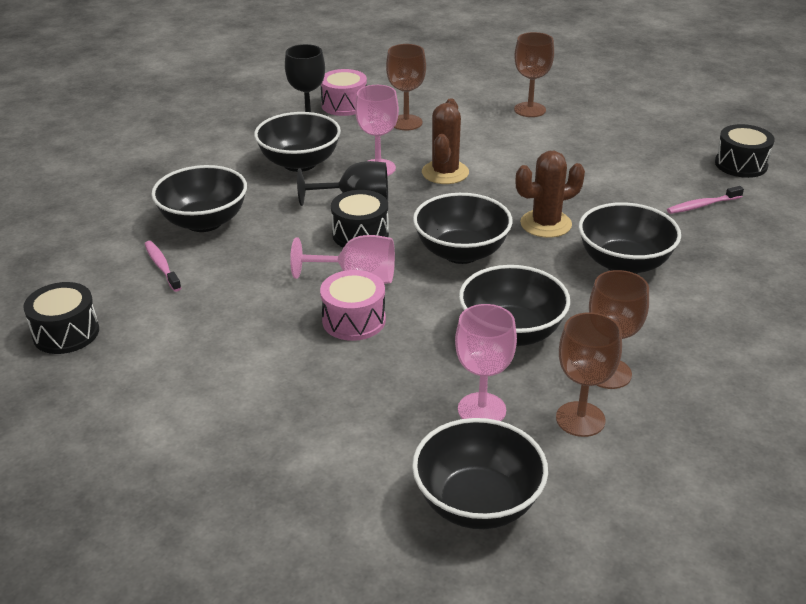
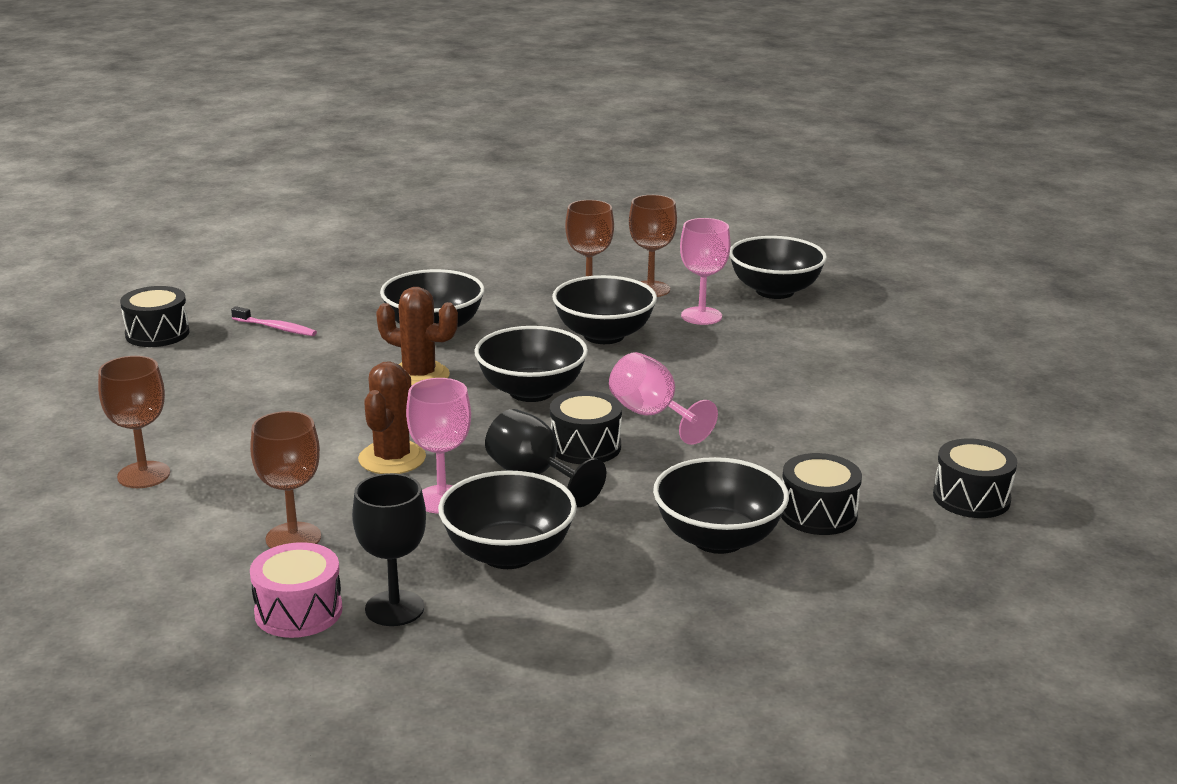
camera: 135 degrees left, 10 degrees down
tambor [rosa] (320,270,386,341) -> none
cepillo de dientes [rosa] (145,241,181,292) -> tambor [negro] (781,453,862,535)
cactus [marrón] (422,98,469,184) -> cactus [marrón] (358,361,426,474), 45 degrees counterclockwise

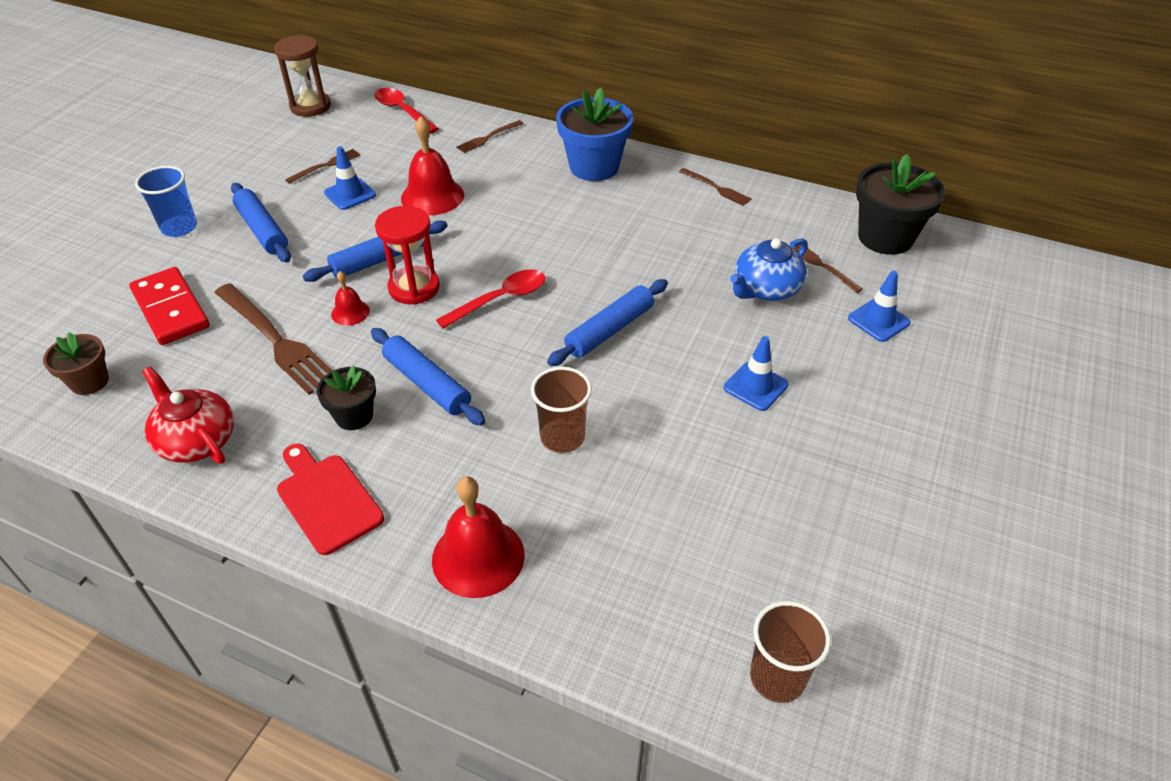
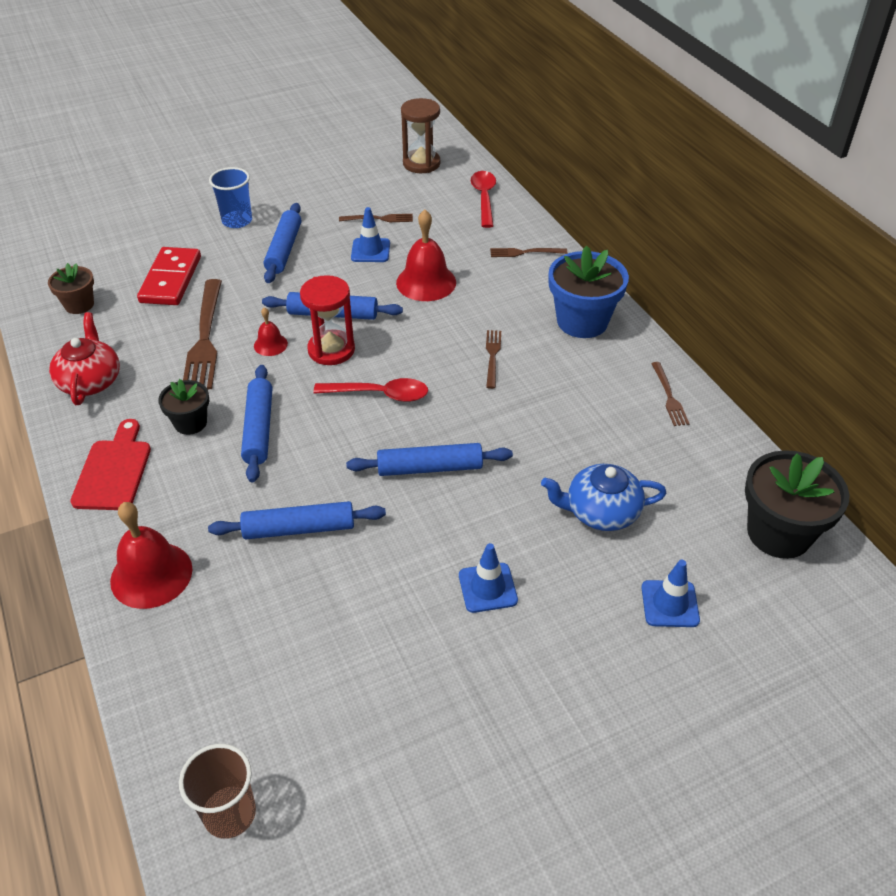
camera: 40 degrees right, 0 degrees up
tenedor [marrón] (790,245,863,293) -> tenedor [marrón] (486,330,501,389), moved
vaso [marrón] (531,367,592,453) -> rodillo [azul] (208,501,386,539)

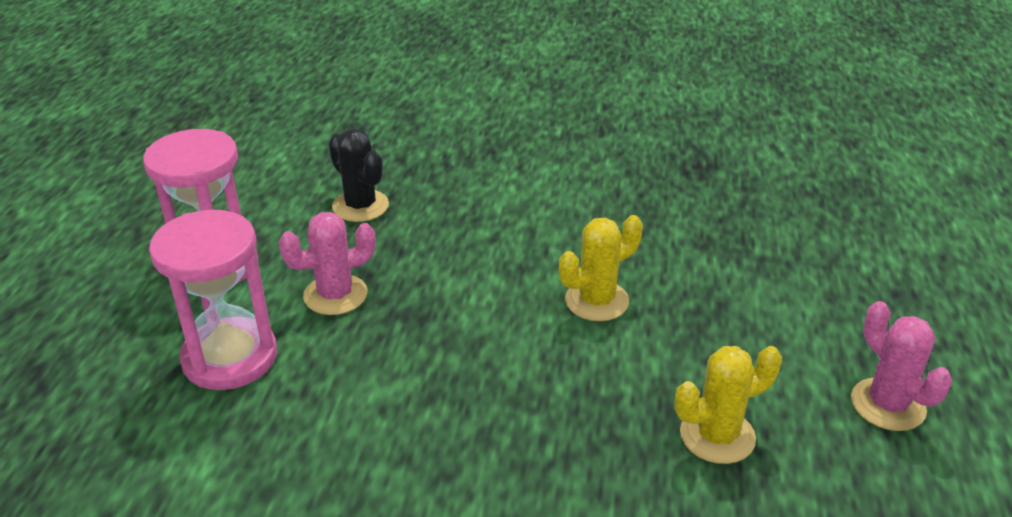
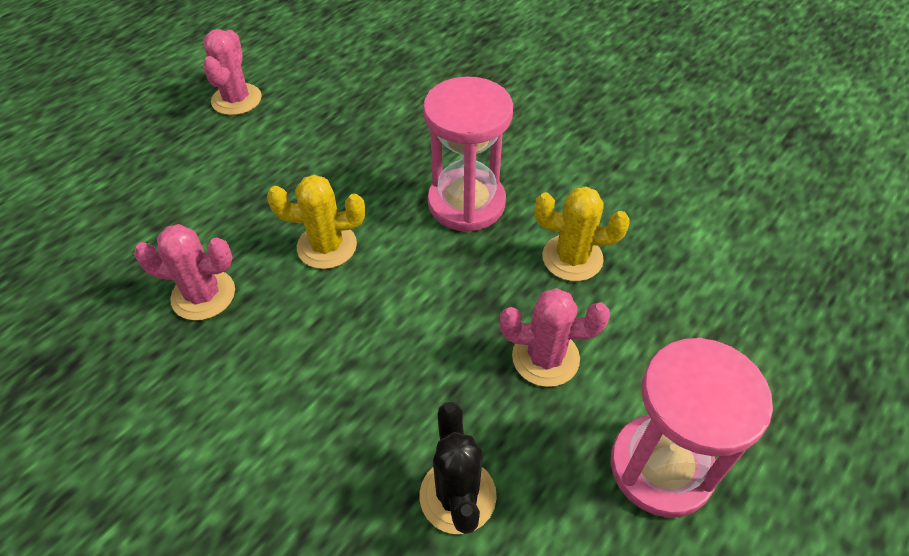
camera: 150 degrees left, 15 degrees up
none -> cactus [rosa] (134,224,235,321)
reloj de arena [rosa] (149,210,277,390) -> reloj de arena [rosa] (423,77,513,232), moved
cactus [amarillo] (675,346,782,464) -> cactus [amarillo] (534,186,630,281), moved

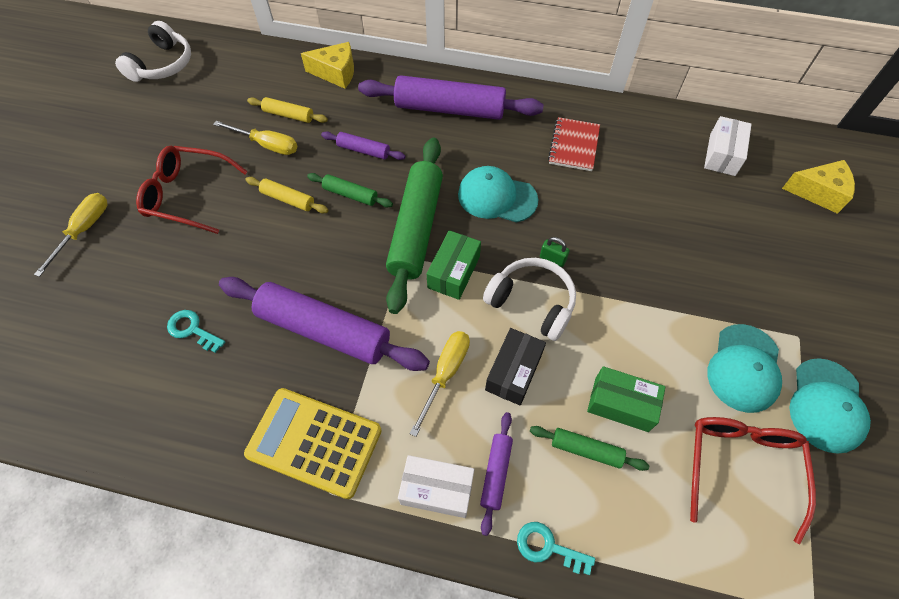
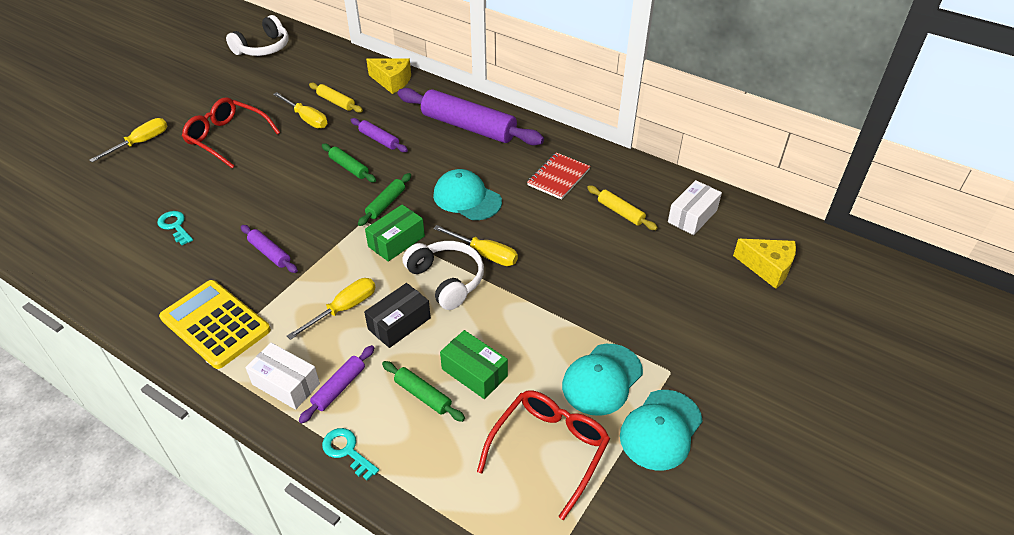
camera: 20 degrees right, 15 degrees down
rodillo [amarillo] (246,177,328,214) -> rodillo [amarillo] (587,185,658,230), moved
candado [verde] (540,237,570,267) -> destornillador [amarillo] (433,225,518,266)
rodillo [morado] (219,277,430,371) -> rodillo [morado] (241,225,298,273), x0.47
rodillo [verde] (386,138,443,314) -> rodillo [verde] (358,173,411,226), x0.47

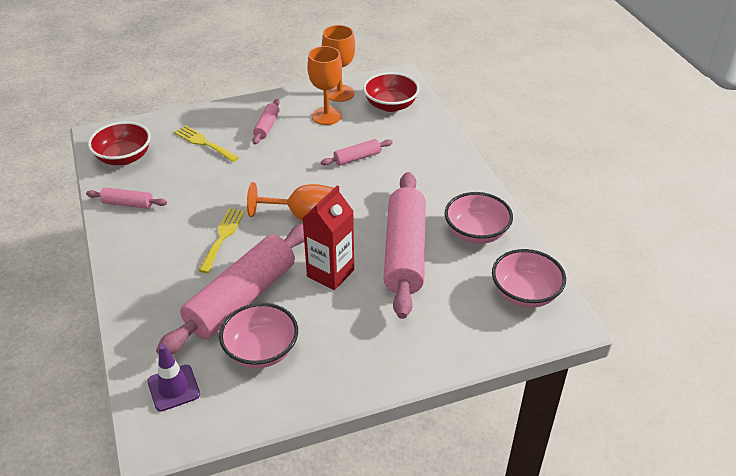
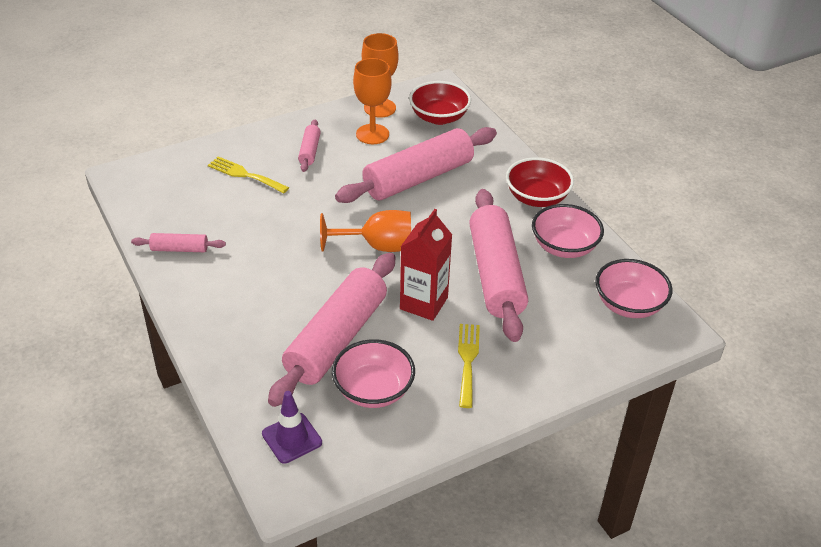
camera: 10 degrees left, 0 degrees up
cuenco [rojo] (88,121,151,165) -> cuenco [rojo] (506,157,574,207), moved
tenedor [amarillo] (199,208,245,273) -> tenedor [amarillo] (458,324,480,408), moved
rodillo [rosa] (321,139,393,166) -> rodillo [rosa] (335,127,497,203), x2.24

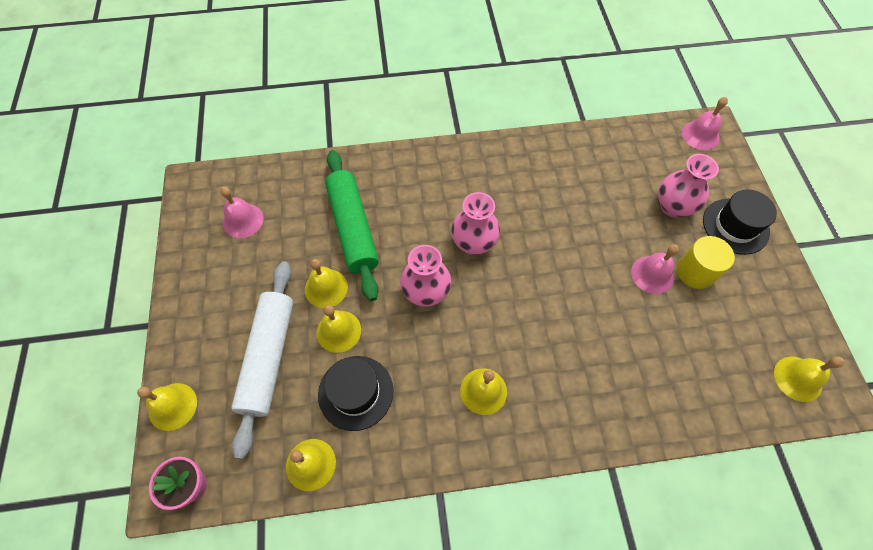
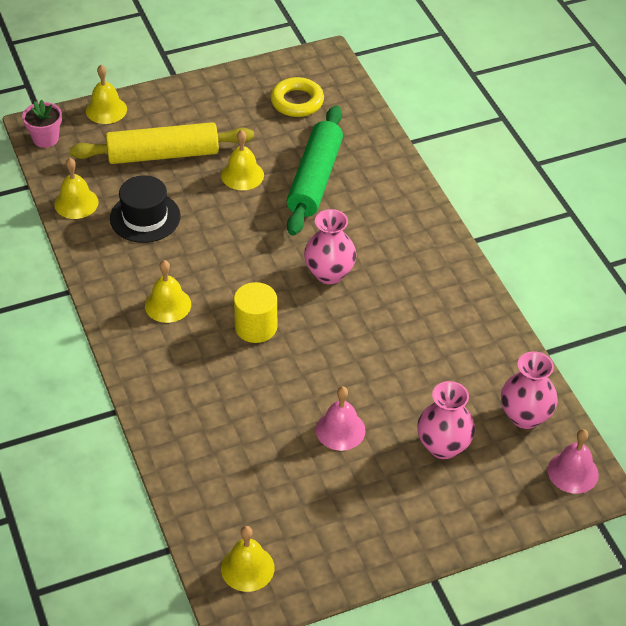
camera: 75 degrees right, 15 degrees down
campana [amarillo] (317,305,361,353) -> none
sombrero [negro] (703,190,777,255) -> none
florero [rosa] (400,245,451,307) -> florero [rosa] (501,351,558,429), moved
cilindro [amarillo] (677,236,735,289) -> cilindro [amarillo] (234,282,277,343), moved
campana [rosa] (220,187,263,238) -> anillo [amarillo] (271,77,324,117)
rodillo [blanco] (231,261,293,459) -> rodillo [amarillo] (69,122,254,164)
rodillo [verde] (325,150,379,301) -> rodillo [verde] (287,105,343,236), 45 degrees counterclockwise

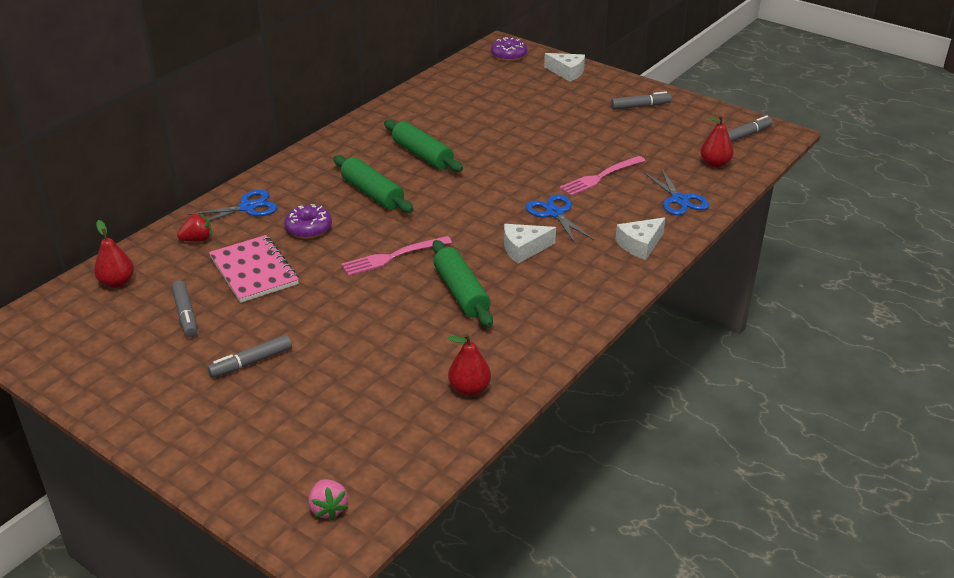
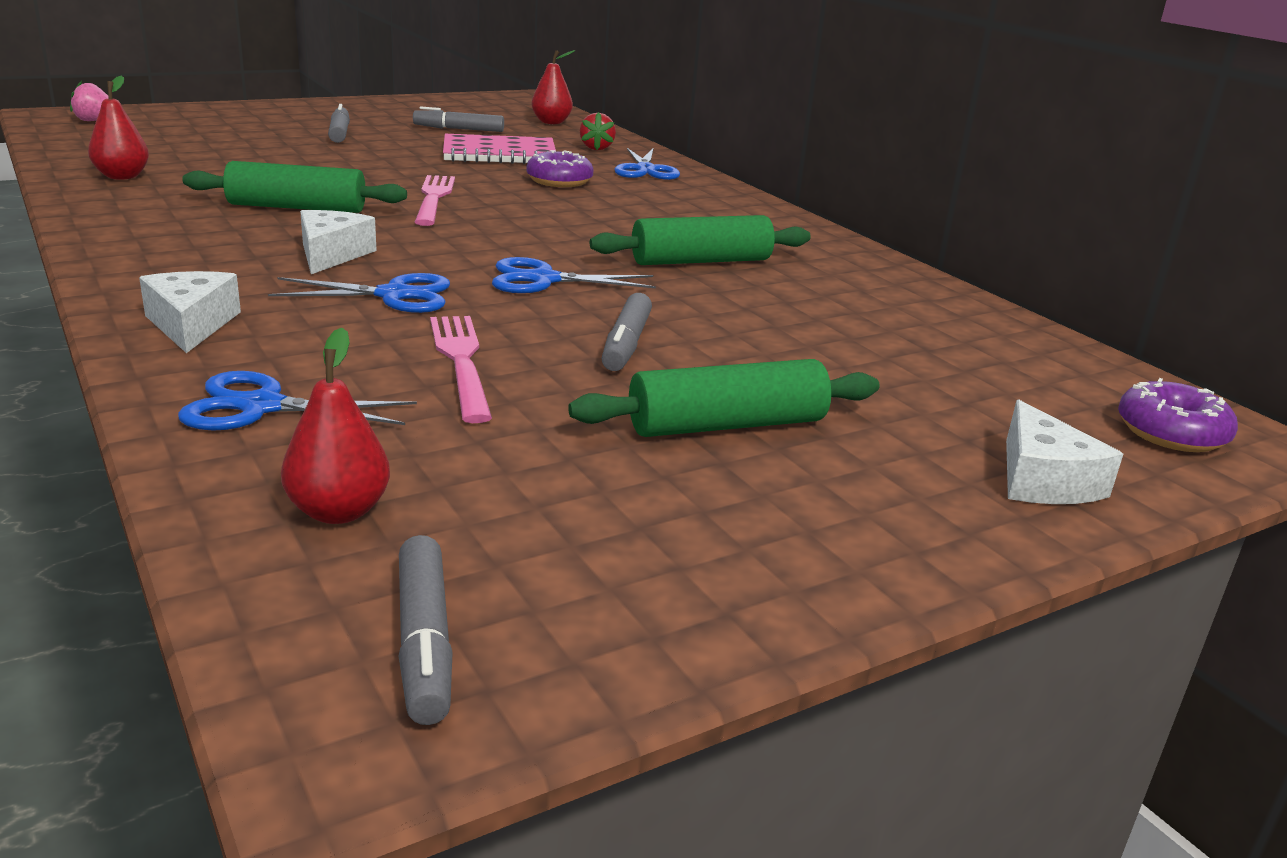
camera: 110 degrees right, 10 degrees down
none -> tijeras [azul] (492,257,656,293)
rodillo [verde] (333,155,414,213) -> rodillo [verde] (568,359,879,437), moved
rotulador [gris] (611,91,672,110) -> rotulador [gris] (601,293,652,371), moved
queso [blanco] (544,53,585,82) -> queso [blanco] (1006,399,1123,504), 60 degrees counterclockwise

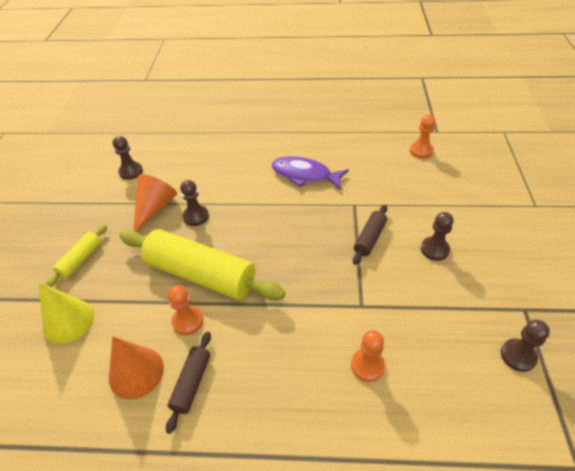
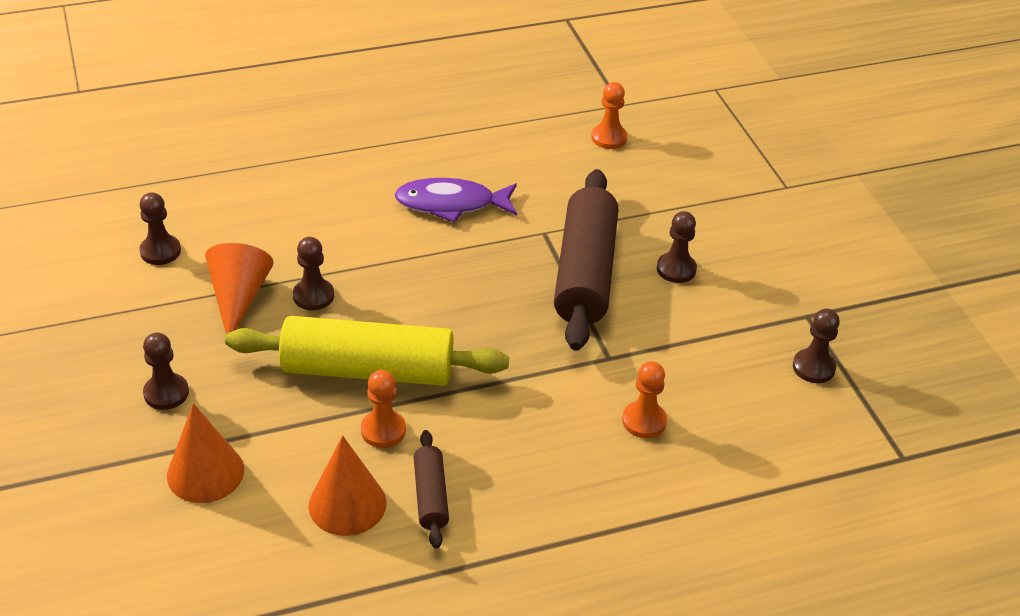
camera: 25 degrees left, 5 degrees down
rodillo [amarillo] (45,225,107,287) -> peón [marrón] (143,332,189,410)
cono [amarillo] (39,282,94,344) -> cono [naranja] (167,403,244,503)
rodillo [marrón] (353,205,387,265) -> rodillo [marrón] (554,169,618,351), x2.10

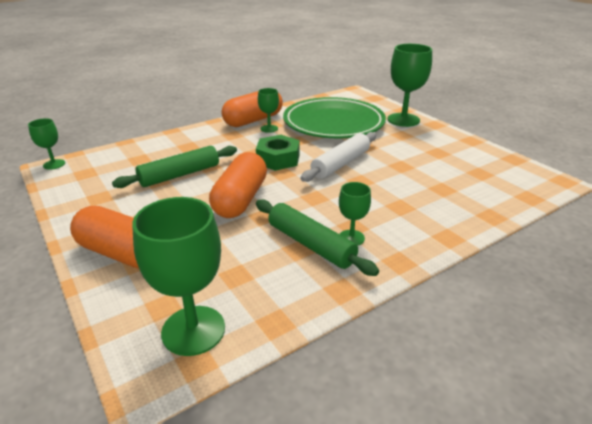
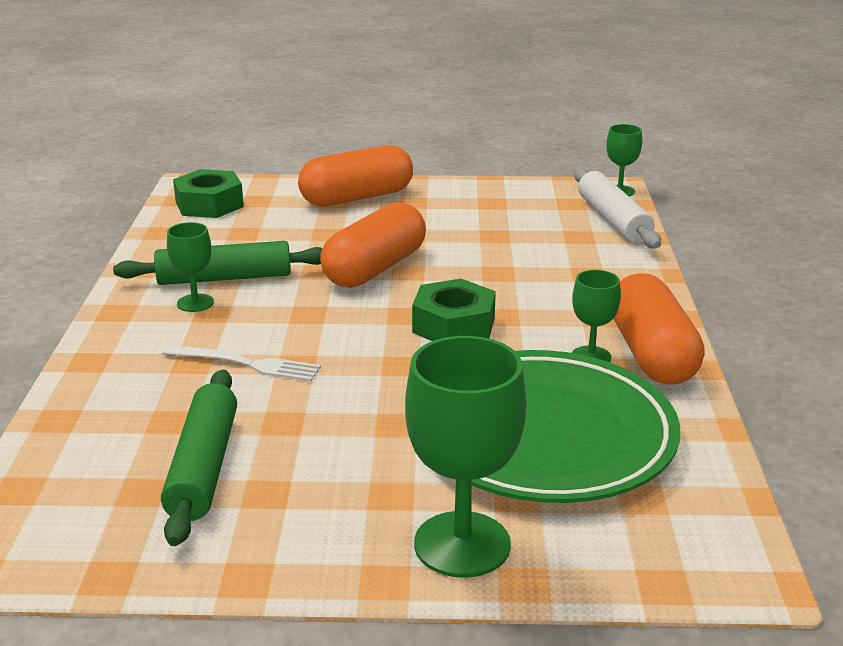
camera: 125 degrees right, 5 degrees down
none -> tenedor [blanco] (162,345,321,382)
rodillo [verde] (112,146,237,188) -> rodillo [verde] (161,370,237,546), moved
rodillo [blanco] (301,132,376,182) -> rodillo [blanco] (574,168,661,249), moved
copa [verde] (132,197,225,356) -> tuerca [verde] (173,169,244,218)
cápsula [naranja] (209,152,267,218) -> cápsula [naranja] (320,202,426,288), 75 degrees clockwise

